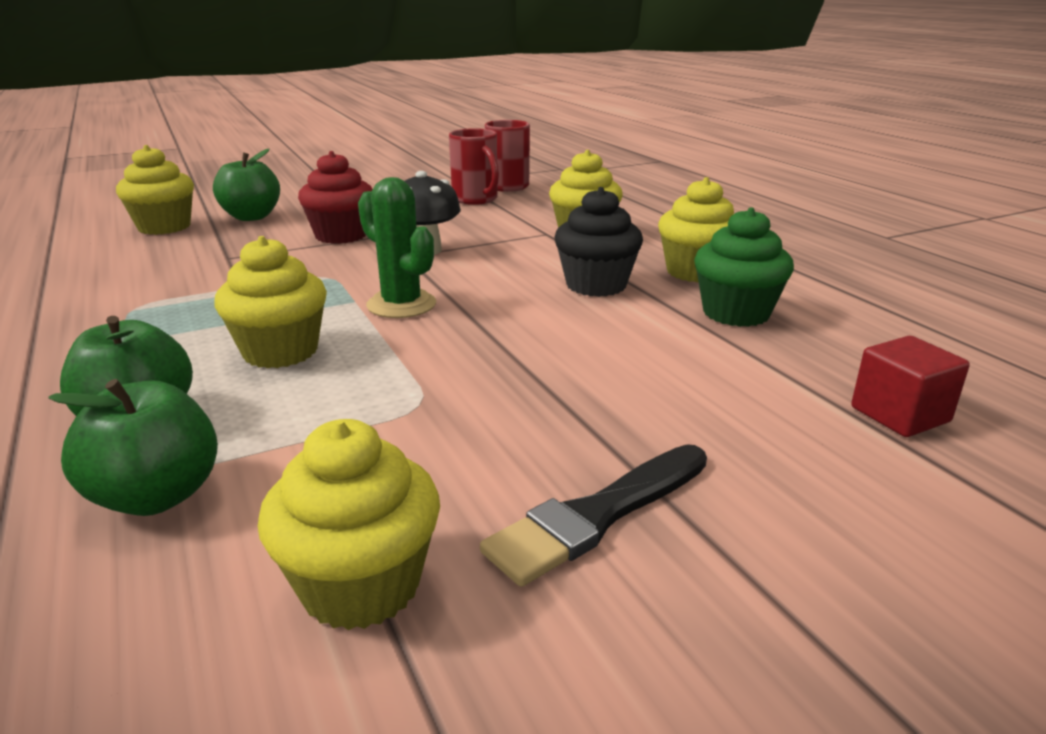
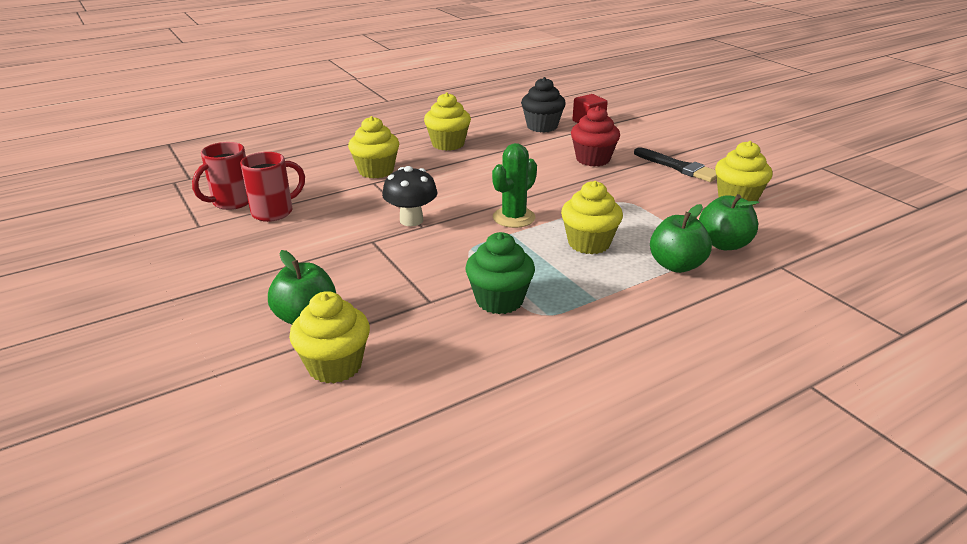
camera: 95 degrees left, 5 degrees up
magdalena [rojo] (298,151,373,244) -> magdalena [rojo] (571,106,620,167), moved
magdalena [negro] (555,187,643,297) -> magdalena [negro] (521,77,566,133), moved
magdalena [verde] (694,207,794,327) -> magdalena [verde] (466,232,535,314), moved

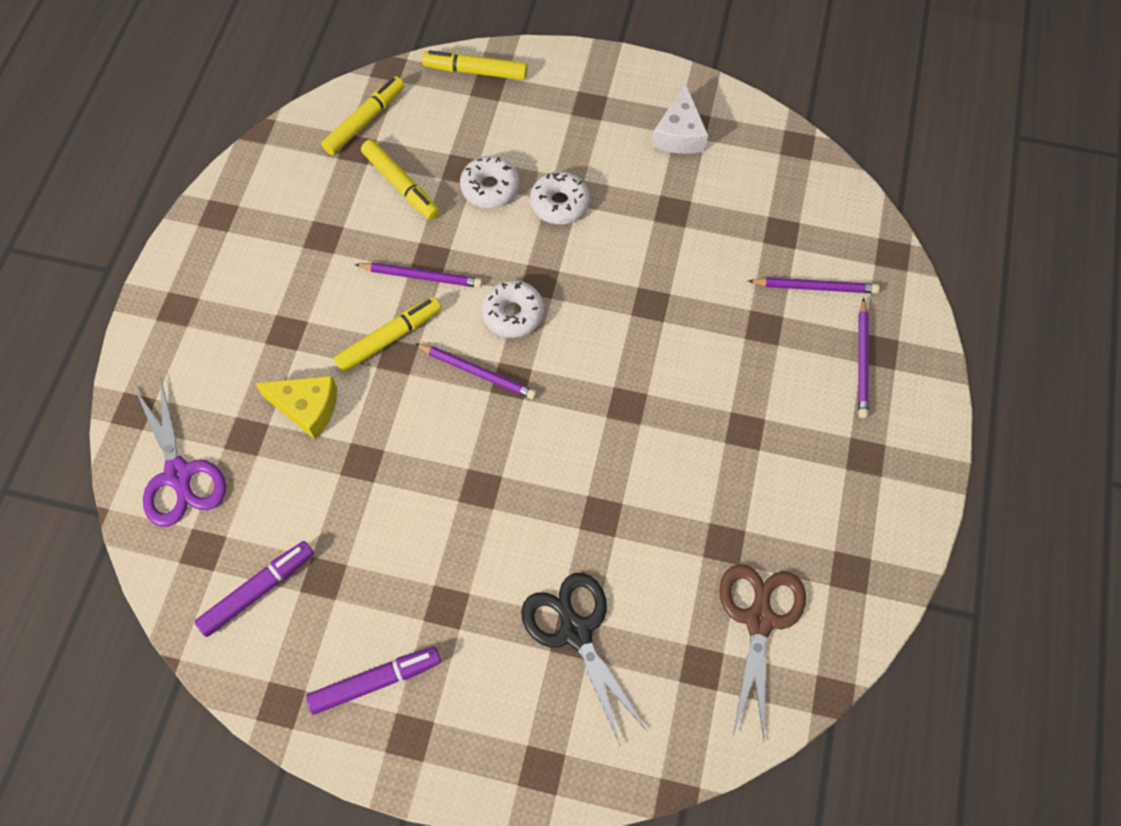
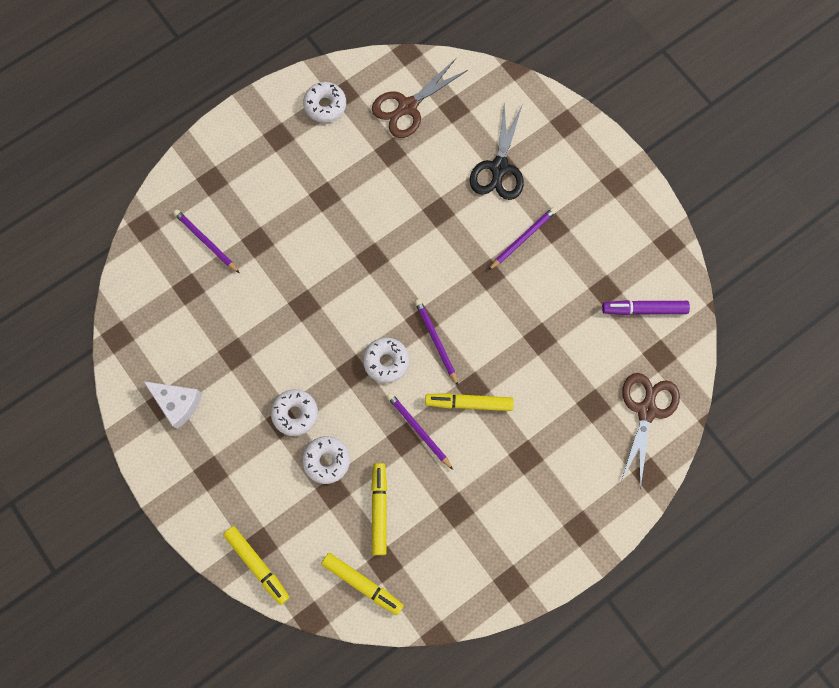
camera: 140 degrees left, 10 degrees up
queso [amarillo] (255,376,337,440) -> none
rotulador [morado] (306,647,441,714) -> none
none -> rosquilla [blanco] (303,82,346,123)
lápiz [morado] (858,297,869,418) -> lápiz [morado] (488,207,557,270), moved
tijeras [morado] (135,376,226,527) -> tijeras [marrón] (621,373,680,489)
rotulador [amarillo] (321,76,404,155) -> rotulador [amarillo] (321,553,404,615), 135 degrees counterclockwise
queso [blanco] (652,83,708,154) -> queso [blanco] (143,381,202,429), 75 degrees clockwise

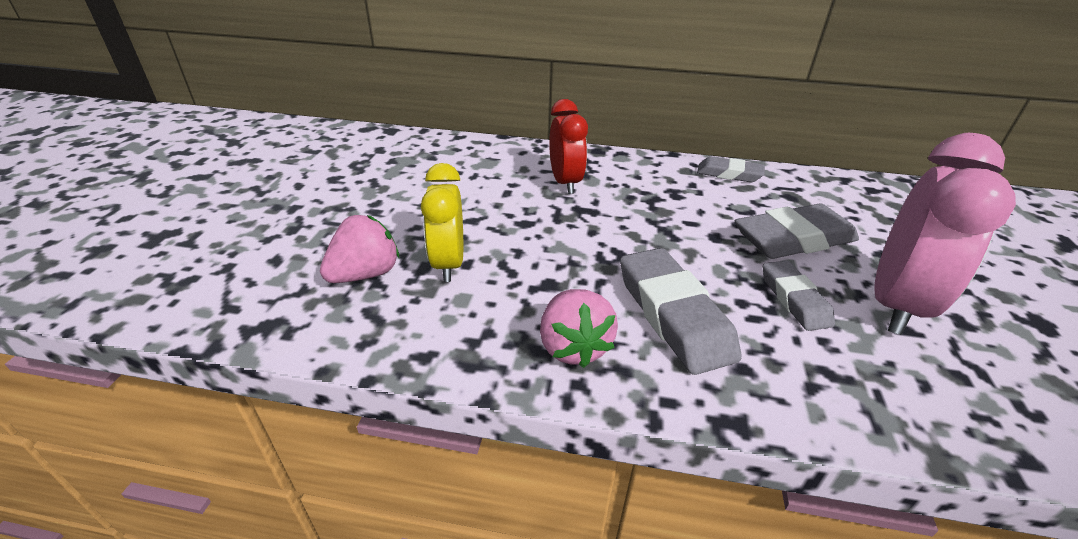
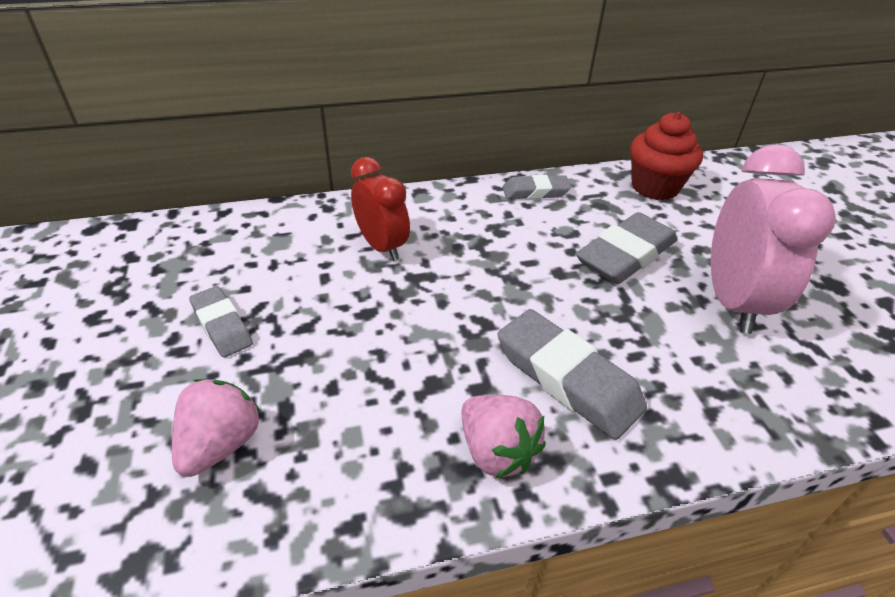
camera: 25 degrees left, 5 degrees up
despertador [amarillo] (421,163,463,282) -> none
none -> magdalena [rojo] (630,112,703,200)
goma de borrar [gris] (763,261,835,331) -> goma de borrar [gris] (189,286,253,357), moved

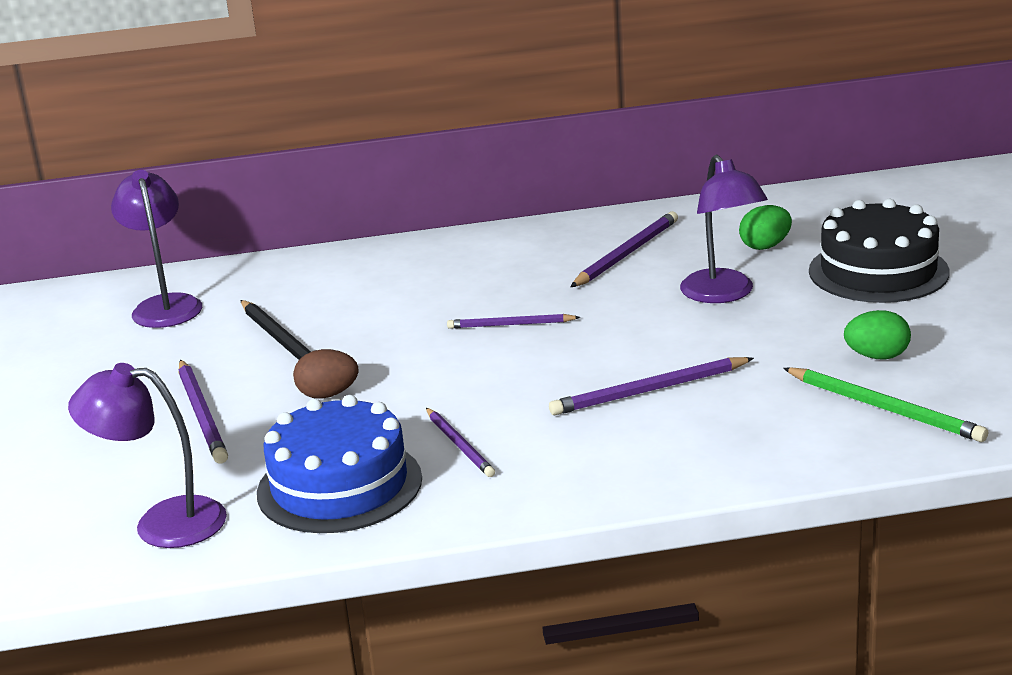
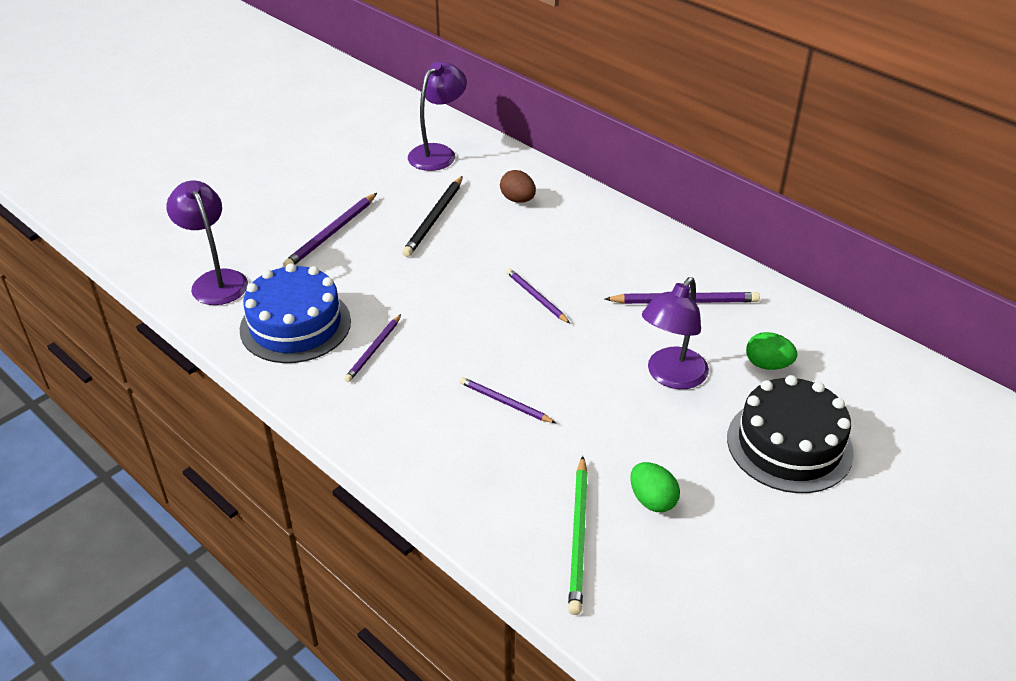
camera: 50 degrees right, 15 degrees up
huevo [marrón] (293,349,358,399) -> huevo [marrón] (500,170,536,203), moved
lápiz [morado] (549,357,754,415) -> lápiz [morado] (460,377,556,423), x0.65

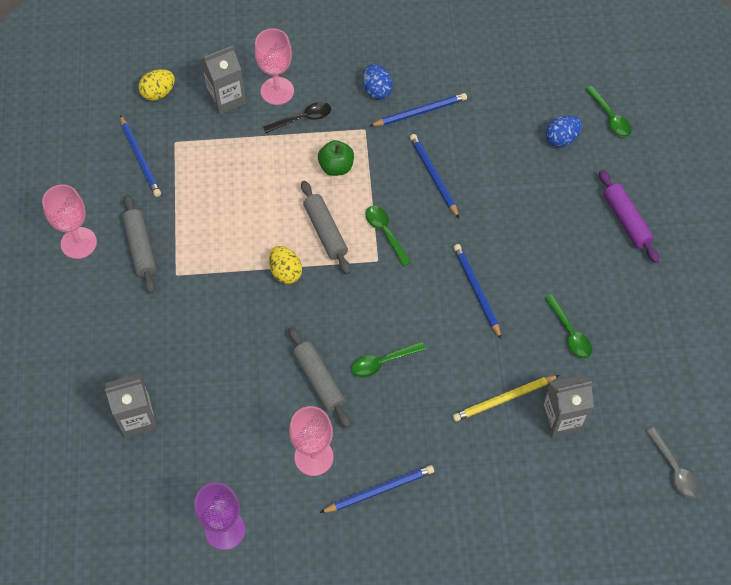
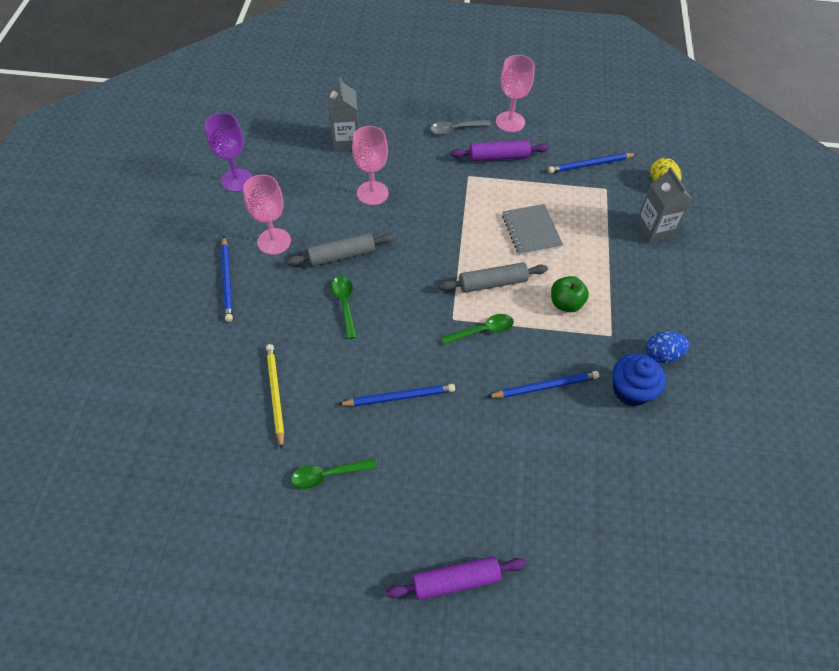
camera: 100 degrees right, 5 degrees down
cuchara [negro] (263,102,331,133) -> none
huevo [amarillo] (269,246,302,284) -> none
cartón de leche [gris] (541,375,594,438) -> none
huevo [azul] (546,115,582,147) -> none
cuchara [verde] (585,86,632,137) -> none
none -> cuaderno [gris] (502,204,563,255)
copa [rosa] (255,28,294,105) -> copa [rosa] (352,126,389,205), moved
cuchara [gris] (646,426,699,499) -> cuchara [gris] (430,120,491,135), moved
lápiz [azul] (370,93,467,126) -> magdalena [azul] (613,354,666,407)
rodillo [gris] (122,195,157,293) -> rodillo [morado] (451,140,549,161)

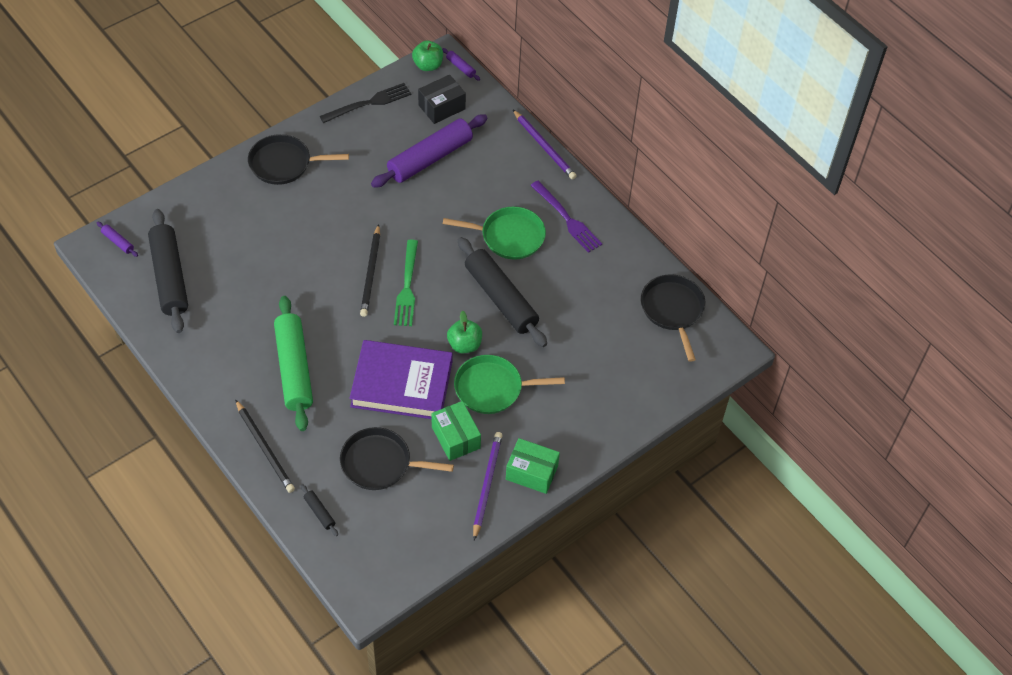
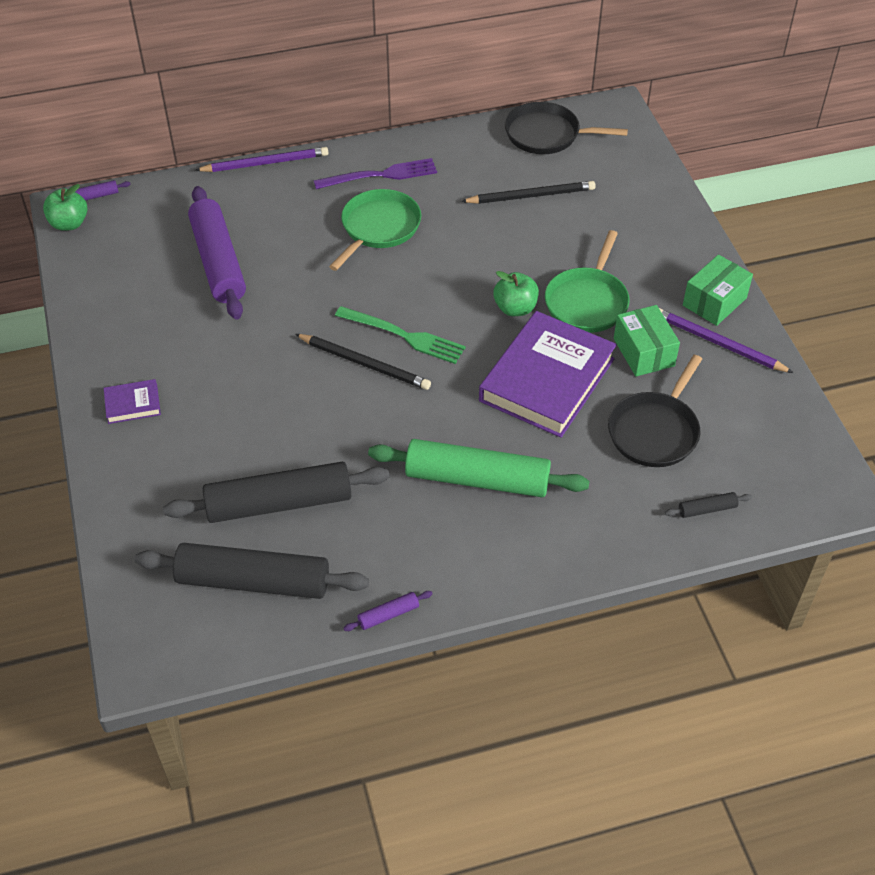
camera: 65 degrees left, 5 degrees down
tenedor [negro] (320,83,412,123) -> none
caja [negro] (418,75,466,124) -> none
rodillo [morado] (97,222,138,257) -> rodillo [morado] (343,591,433,631), moved
lápiz [negro] (235,399,295,493) -> lápiz [negro] (461,181,596,204), moved
rodillo [negro] (458,237,547,347) -> rodillo [negro] (163,462,390,523), moved
sartén [negro] (248,134,349,185) -> libro [morado] (104,379,161,424)
caja [verde] (432,401,481,461) -> caja [verde] (614,305,680,376), 75 degrees clockwise

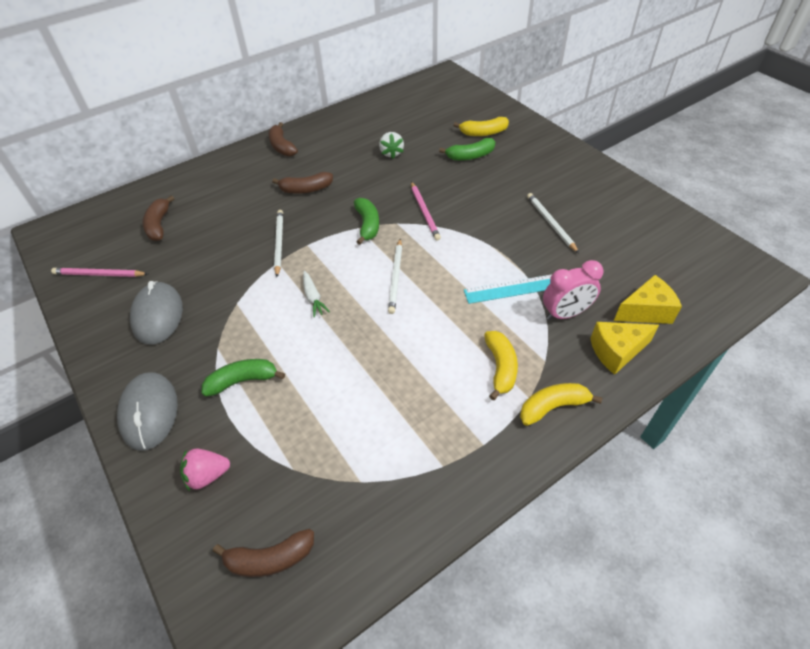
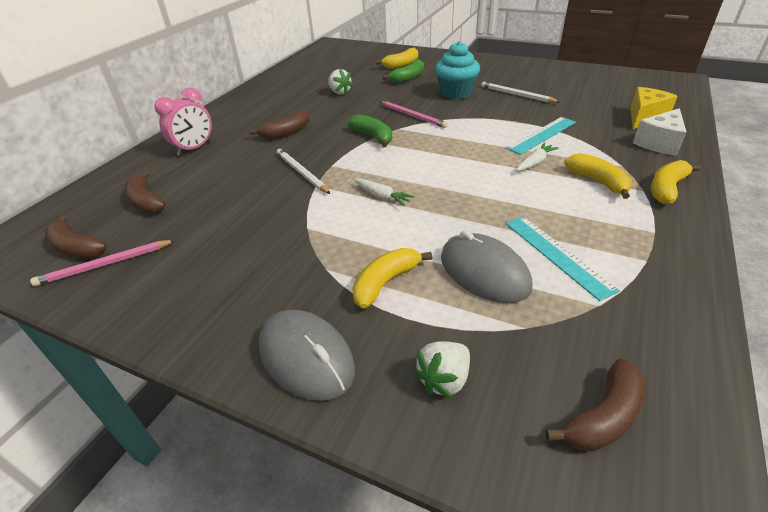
camera: 30 degrees left, 10 degrees down
lápiz [blanco] (388,239,402,314) -> none
none -> magdalena [turquesa] (435,41,480,99)
none -> regla [turquesa] (506,216,620,301)
none -> zanahoria [blanco] (516,143,559,171)
ratón [gris] (130,281,183,345) -> ratón [gris] (441,230,533,303), moved
plátano [marrón] (268,122,298,157) -> plátano [marrón] (45,215,107,258), moved
despertador [rosa] (543,260,604,320) -> despertador [rosa] (154,87,212,156), moved
fresa [rosa] (180,448,230,491) -> fresa [blanco] (413,341,470,399)
plátano [verde] (202,359,285,397) -> plátano [amarillo] (352,248,432,309)
queso [amarillo] (590,322,659,375) -> queso [blanco] (633,108,687,156)

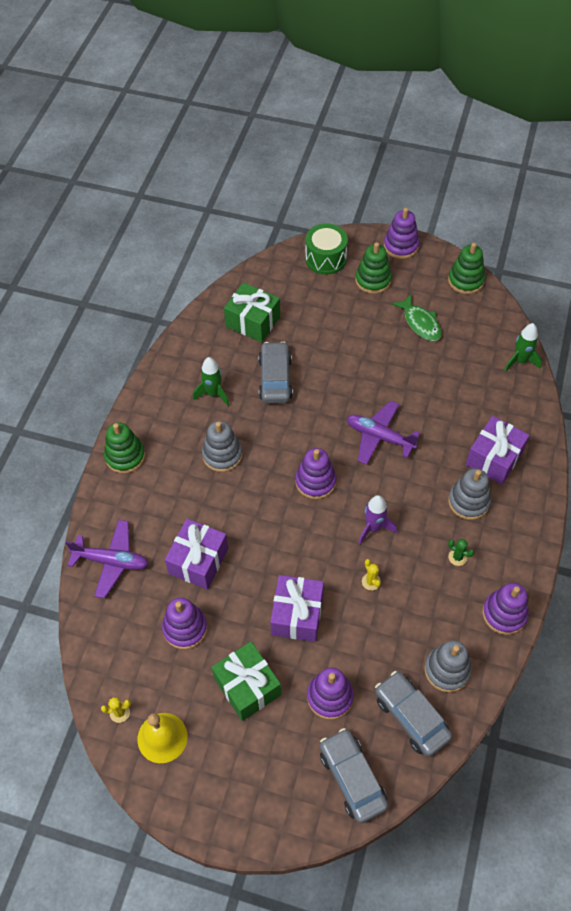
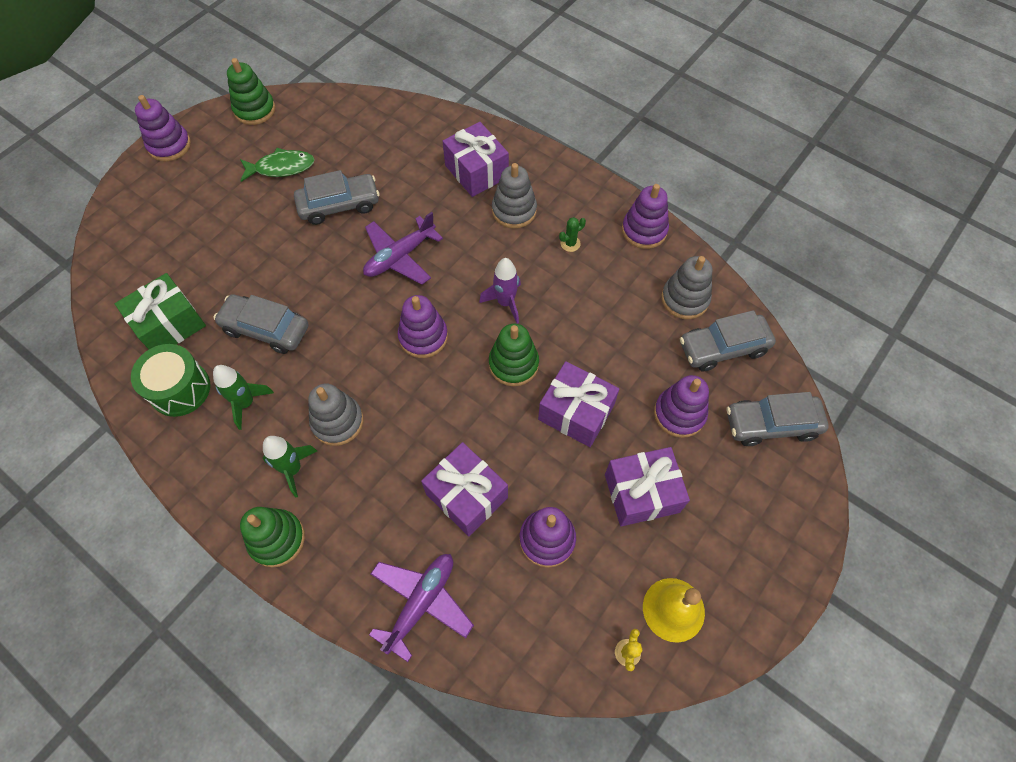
camera: 70 degrees left, 5 degrees up
cactus [amarillo] (362,559,381,590) -> none
none -> coche [gris] (294,170,380,225)
tambor [verde] (305,224,348,275) -> tambor [verde] (131,344,210,417), moved
juguete apilable [verde] (355,242,392,294) -> juguete apilable [verde] (489,323,539,386), moved
cohete [verde] (504,323,542,372) -> cohete [verde] (263,436,317,498), moved
regalo [verde] (212,641,281,721) -> regalo [morado] (605,447,690,526)

